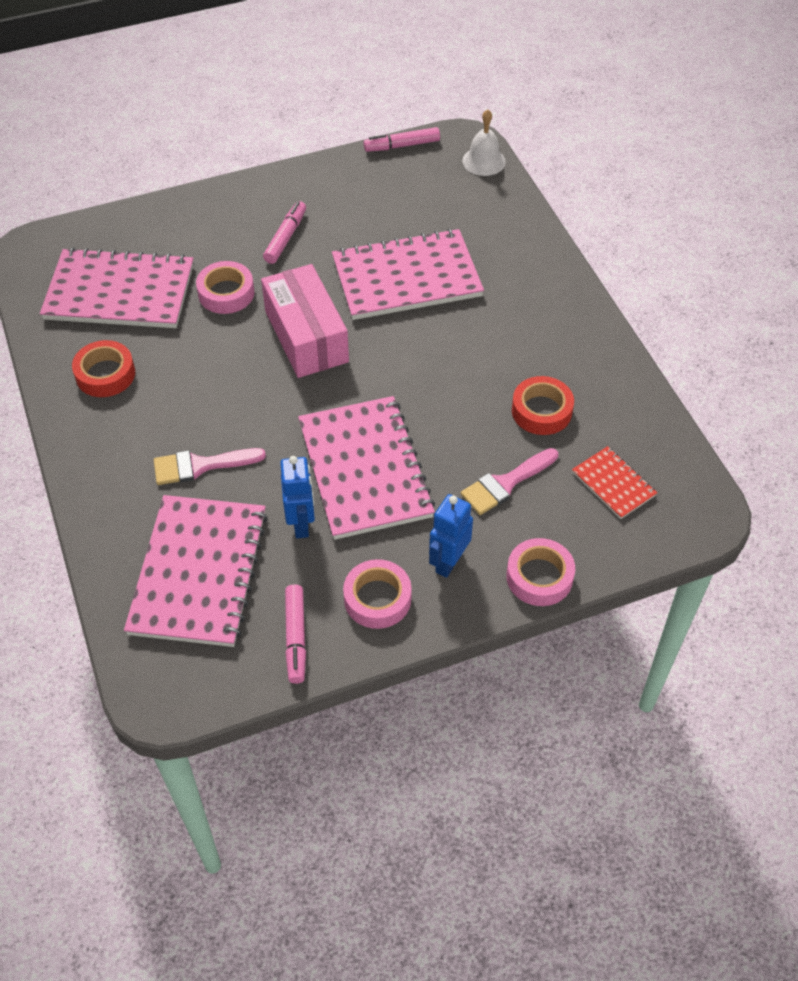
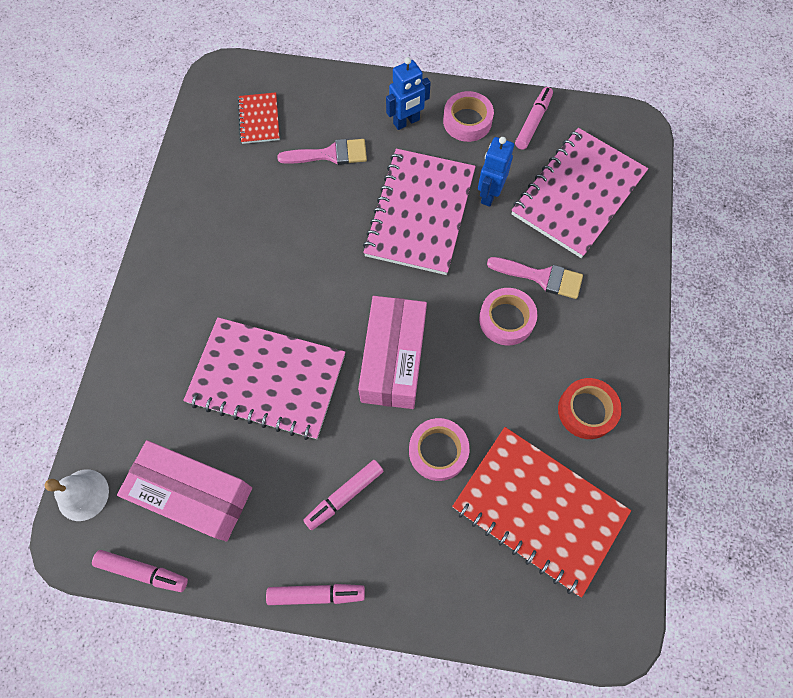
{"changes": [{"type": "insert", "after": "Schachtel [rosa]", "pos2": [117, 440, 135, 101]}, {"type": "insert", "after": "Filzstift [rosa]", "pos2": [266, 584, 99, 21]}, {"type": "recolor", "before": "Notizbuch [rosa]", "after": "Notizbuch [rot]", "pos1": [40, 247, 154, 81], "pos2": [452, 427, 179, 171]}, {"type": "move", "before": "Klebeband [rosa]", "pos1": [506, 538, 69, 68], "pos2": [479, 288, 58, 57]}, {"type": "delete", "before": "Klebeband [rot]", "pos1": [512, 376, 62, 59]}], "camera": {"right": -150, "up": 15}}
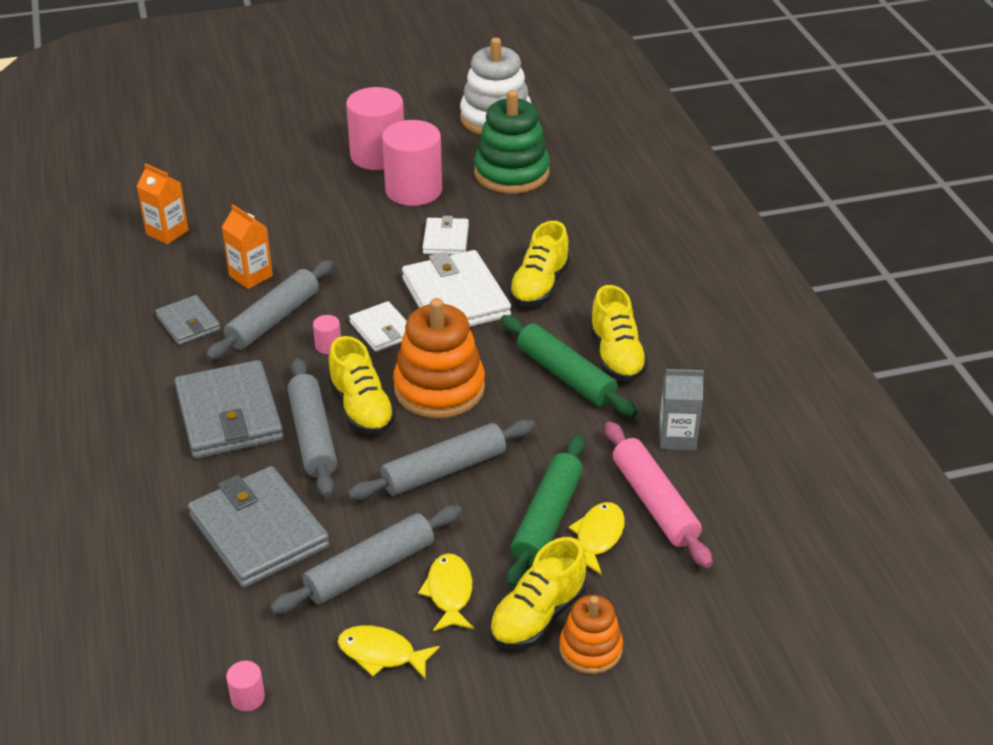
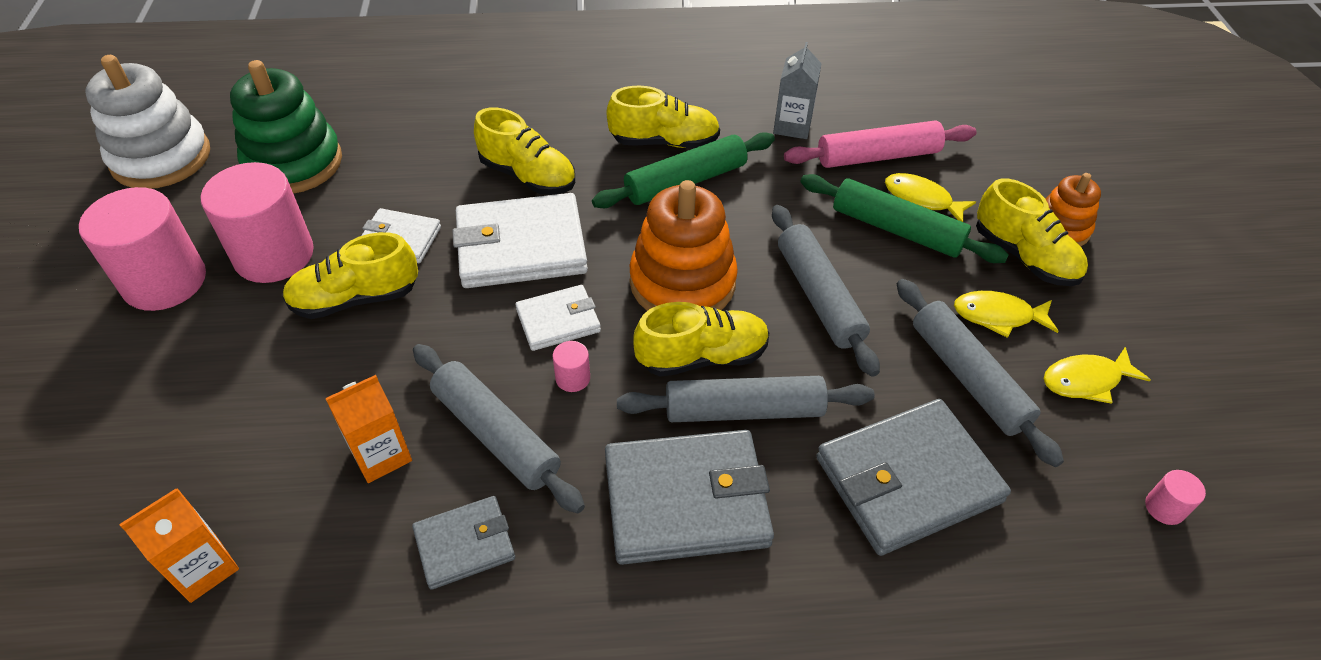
{"changes": [{"type": "insert", "after": "Schuh [gelb]", "pos2": [283, 232, 135, 87]}, {"type": "rotate", "before": "Fisch [gelb]", "pos1": [338, 625, 102, 54], "pos2": [1043, 347, 108, 57], "turn": 45}], "camera": {"right": -80, "up": 10}}
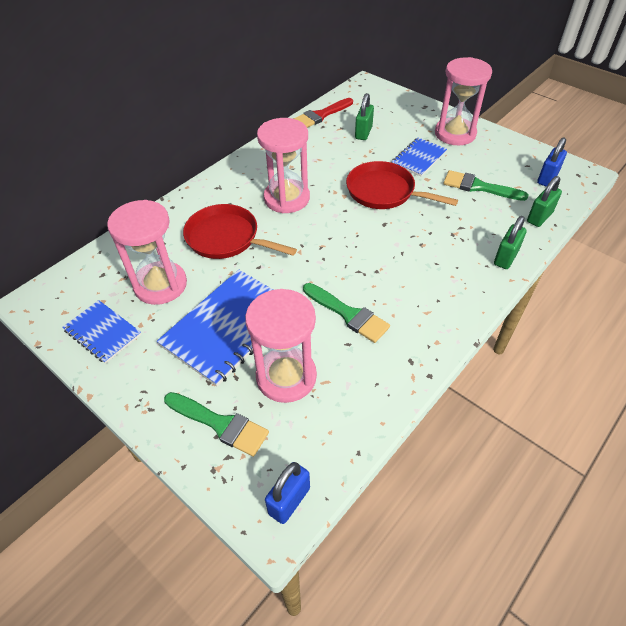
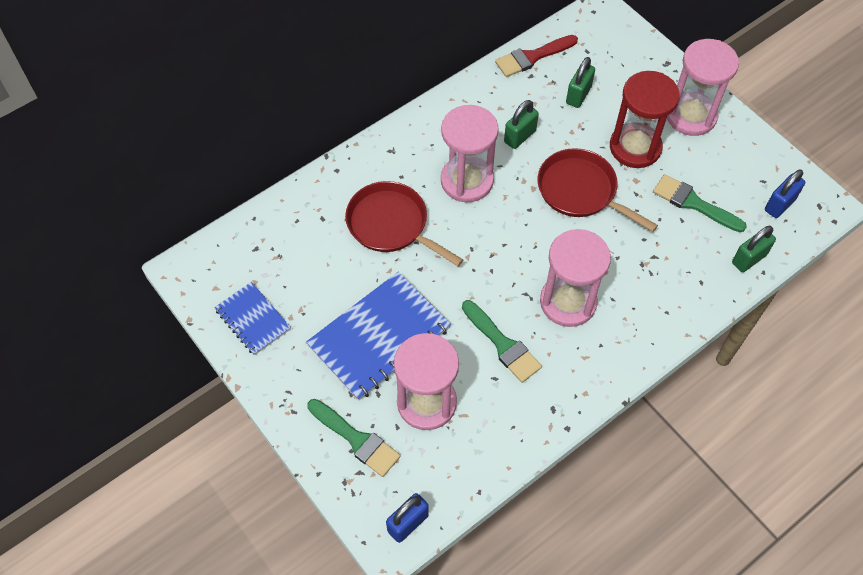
{"changes": [{"type": "move", "before": "Vorhängeschloss [grün]", "pos1": [494, 216, 33, 53], "pos2": [504, 100, 35, 49]}, {"type": "move", "before": "Sanduhr [rosa]", "pos1": [107, 200, 80, 105], "pos2": [540, 229, 71, 98]}, {"type": "replace", "before": "Notizbuch [blau]", "after": "Sanduhr [rot]", "pos1": [392, 138, 55, 39], "pos2": [610, 71, 70, 97]}], "camera": {"right": 10, "up": 10}}
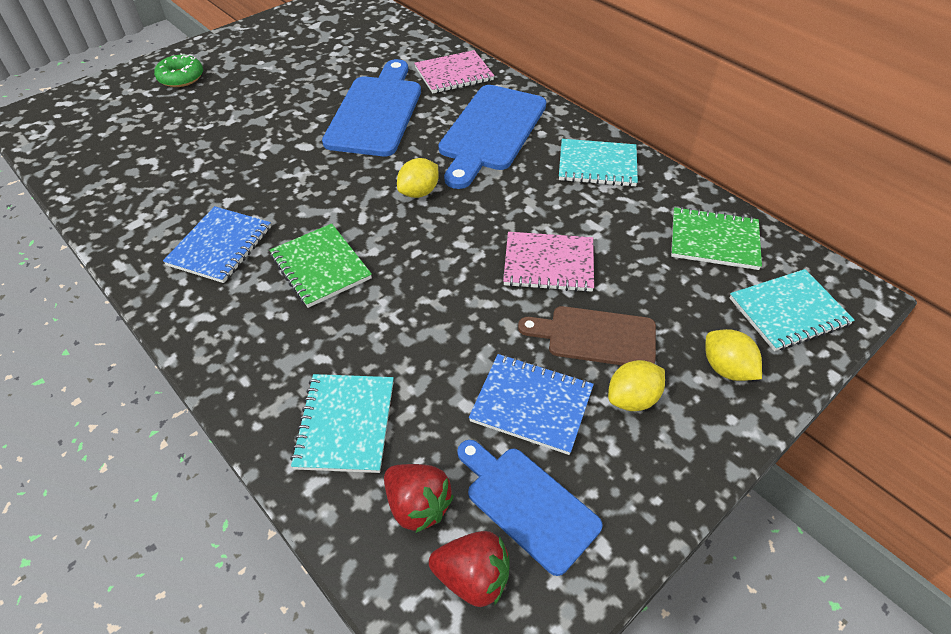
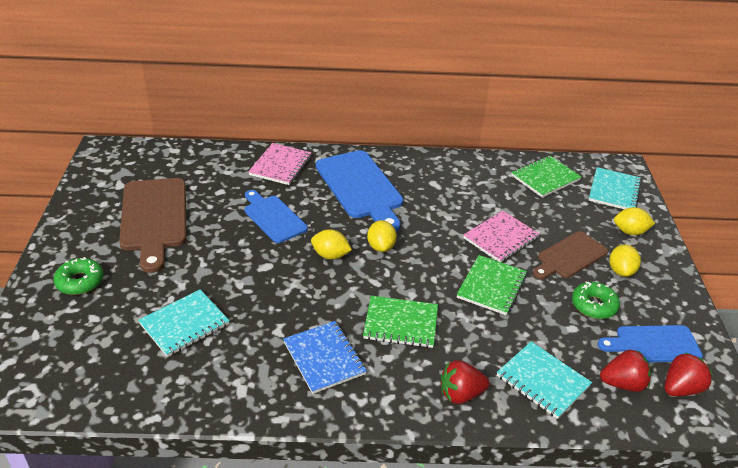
{"changes": [{"type": "insert", "after": "Schneidebrett [braun]", "pos2": [119, 178, 67, 95]}, {"type": "move", "before": "Notizbuch [türkis]", "pos1": [559, 139, 79, 48], "pos2": [138, 290, 92, 67]}, {"type": "resize", "before": "Schneidebrett [blau]", "pos1": [322, 59, 99, 97], "pos2": [244, 190, 64, 53], "scale": 0.63}, {"type": "insert", "after": "Zitrone [gelb]", "pos2": [311, 229, 41, 30]}, {"type": "insert", "after": "Erdbeere [rot]", "pos2": [441, 360, 49, 44]}, {"type": "insert", "after": "Notizbuch [grün]", "pos2": [456, 255, 71, 60]}, {"type": "replace", "before": "Notizbuch [blau]", "after": "Donut [grün]", "pos1": [469, 354, 125, 101], "pos2": [572, 282, 48, 37]}], "camera": {"right": -50, "up": -10}}
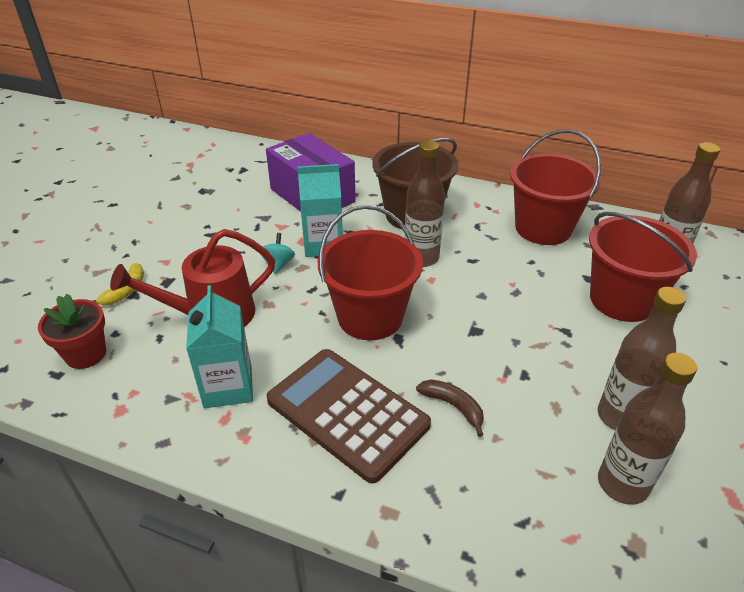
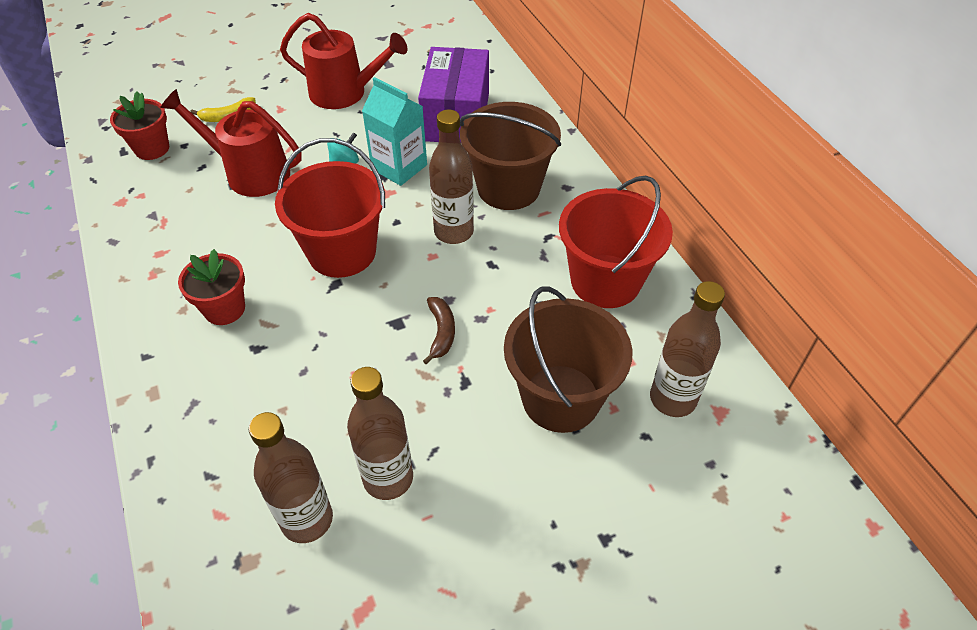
{"changes": [{"type": "replace", "before": "Taschenrechner [braun]", "after": "Blumentopf [rot]", "pos1": [266, 349, 165, 134], "pos2": [178, 249, 67, 76]}, {"type": "insert", "after": "Gießkanne [rot]", "pos2": [280, 13, 128, 96]}, {"type": "move", "before": "Banane [braun]", "pos1": [416, 380, 68, 57], "pos2": [423, 297, 32, 67]}, {"type": "recolor", "before": "Eimer [rot]", "after": "Eimer [braun]", "pos1": [589, 212, 108, 110], "pos2": [504, 286, 128, 147]}, {"type": "delete", "before": "Getränkekarton [türkis]", "pos1": [186, 285, 67, 123]}], "camera": {"right": 45, "up": 10}}
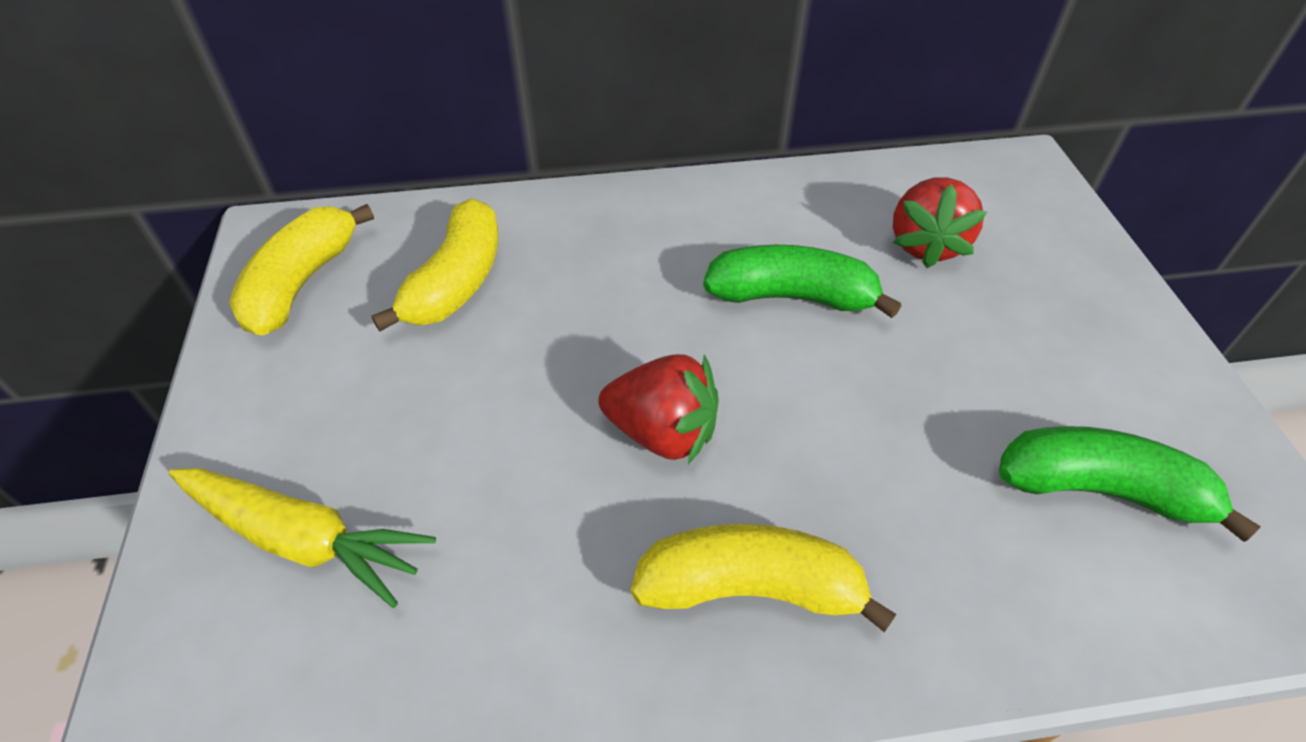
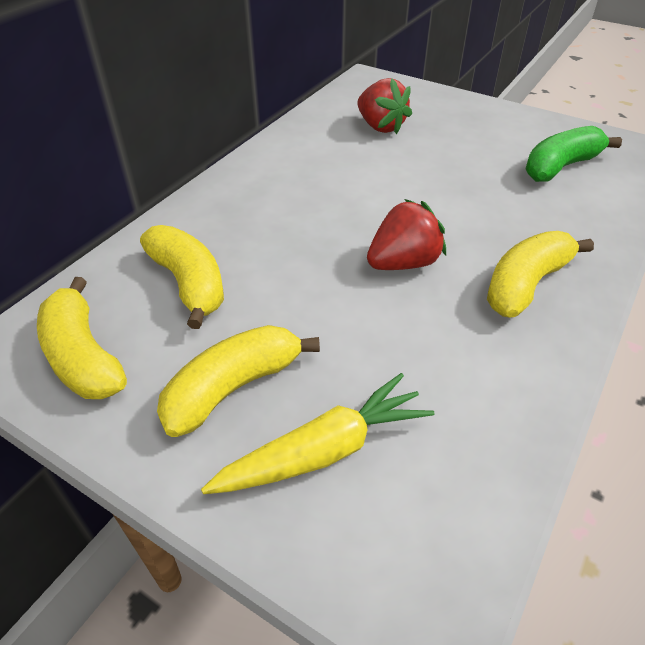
{"changes": [{"type": "insert", "after": "Banane [gelb]", "pos2": [157, 325, 163, 112]}, {"type": "delete", "before": "Banane [grün]", "pos1": [703, 245, 198, 73]}], "camera": {"right": -50, "up": -5}}
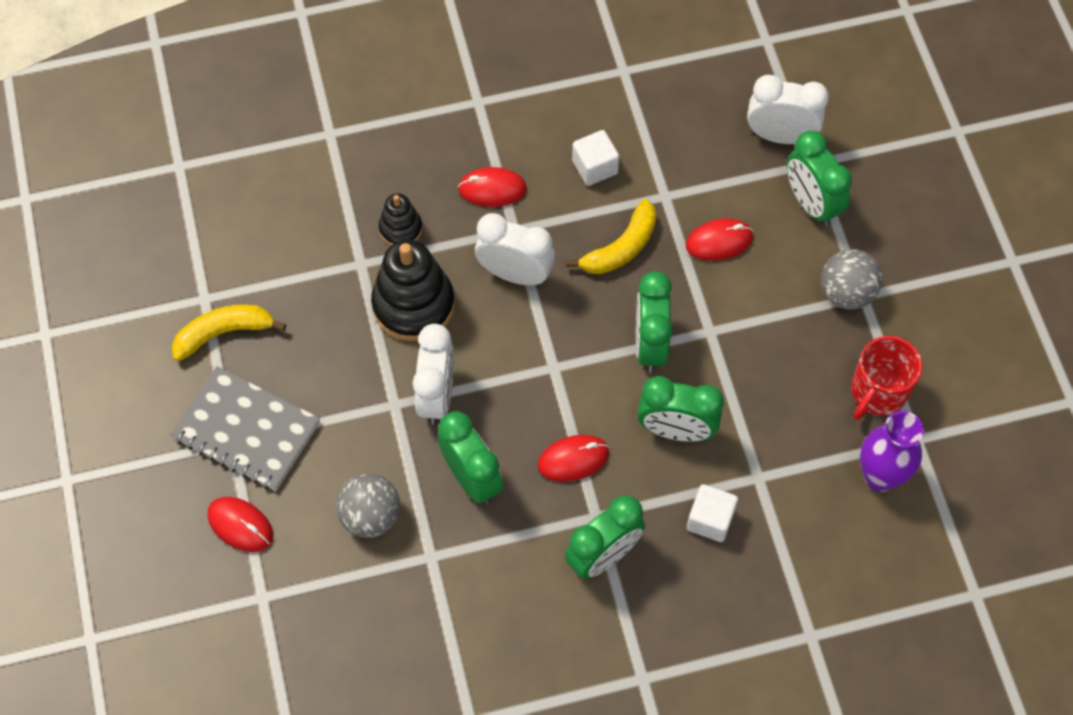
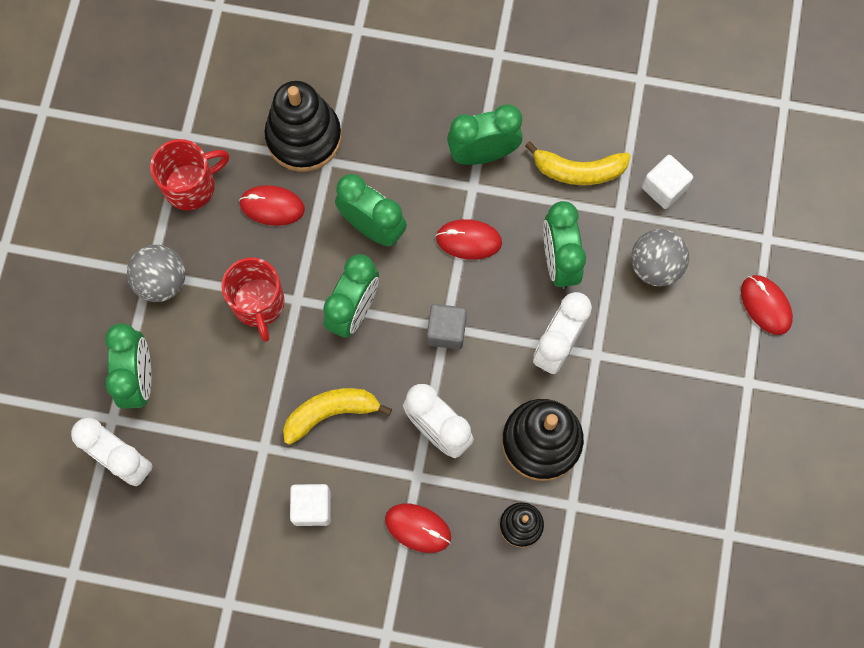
{"changes": [{"type": "insert", "after": "Tasse [rot]", "pos2": [221, 257, 64, 85]}, {"type": "move", "before": "Computermaus [rot]", "pos1": [686, 218, 67, 43], "pos2": [239, 185, 66, 41]}, {"type": "insert", "after": "Stapelspielzeug [schwarz]", "pos2": [264, 81, 77, 91]}, {"type": "insert", "after": "Kubus [grau]", "pos2": [427, 304, 40, 46]}, {"type": "move", "before": "Banane [gelb]", "pos1": [172, 304, 114, 58], "pos2": [525, 141, 106, 44]}, {"type": "move", "before": "Kubus [weiß]", "pos1": [687, 484, 51, 58], "pos2": [642, 155, 51, 54]}, {"type": "delete", "before": "Notizbuch [grau]", "pos1": [171, 366, 149, 125]}, {"type": "delete", "before": "Vase [lila]", "pos1": [860, 411, 64, 81]}], "camera": {"right": -155, "up": 10}}
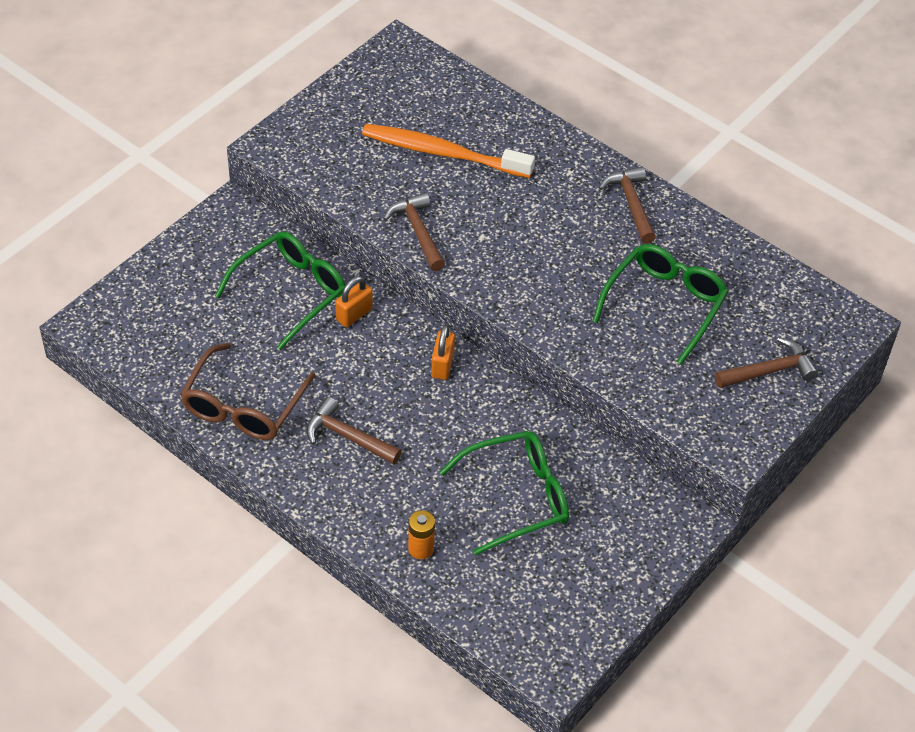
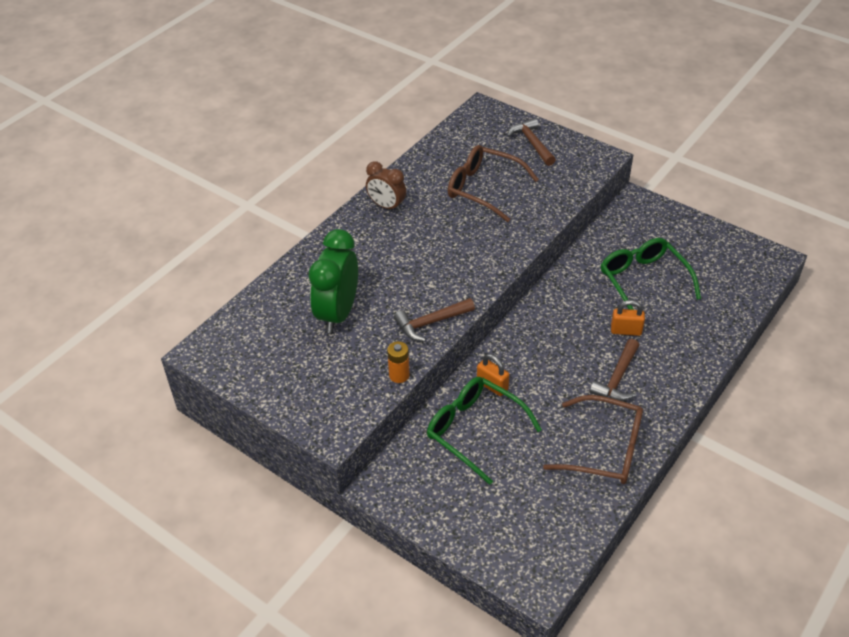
{"changes": [{"type": "replace", "before": "Zahnbürste [orange]", "after": "Wecker [grün]", "pos1": [362, 124, 173, 54], "pos2": [309, 229, 49, 104]}, {"type": "replace", "before": "Hammer [braun]", "after": "Wecker [braun]", "pos1": [599, 166, 57, 78], "pos2": [366, 161, 40, 51]}, {"type": "move", "before": "Batterie [orange]", "pos1": [408, 510, 27, 49], "pos2": [387, 341, 23, 42]}, {"type": "recolor", "before": "Brille [grün]", "after": "Brille [braun]", "pos1": [592, 244, 136, 121], "pos2": [448, 145, 91, 77]}, {"type": "move", "before": "Vorhängeschloss [orange]", "pos1": [431, 325, 24, 55], "pos2": [611, 300, 34, 36]}], "camera": {"right": -90, "up": -5}}
